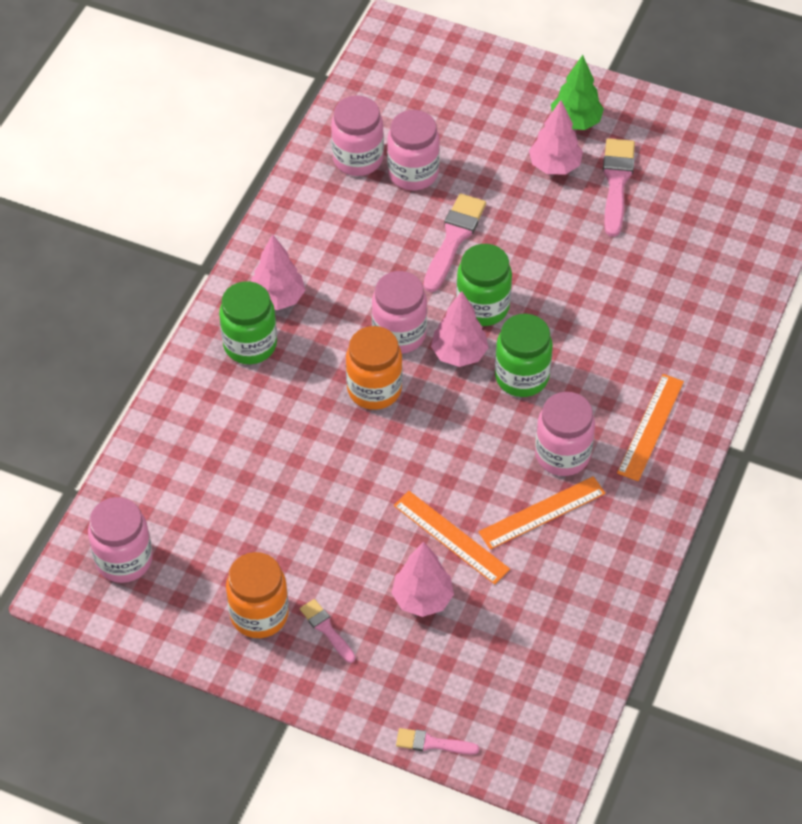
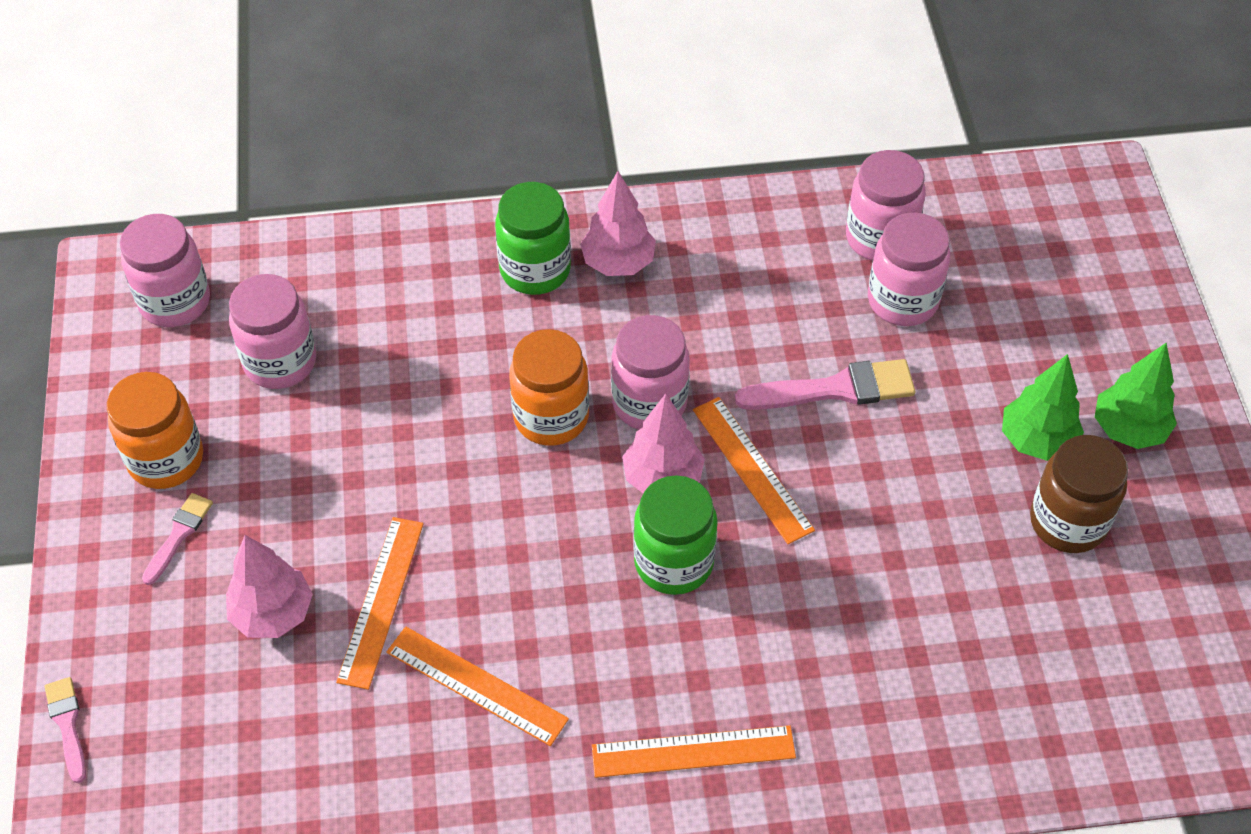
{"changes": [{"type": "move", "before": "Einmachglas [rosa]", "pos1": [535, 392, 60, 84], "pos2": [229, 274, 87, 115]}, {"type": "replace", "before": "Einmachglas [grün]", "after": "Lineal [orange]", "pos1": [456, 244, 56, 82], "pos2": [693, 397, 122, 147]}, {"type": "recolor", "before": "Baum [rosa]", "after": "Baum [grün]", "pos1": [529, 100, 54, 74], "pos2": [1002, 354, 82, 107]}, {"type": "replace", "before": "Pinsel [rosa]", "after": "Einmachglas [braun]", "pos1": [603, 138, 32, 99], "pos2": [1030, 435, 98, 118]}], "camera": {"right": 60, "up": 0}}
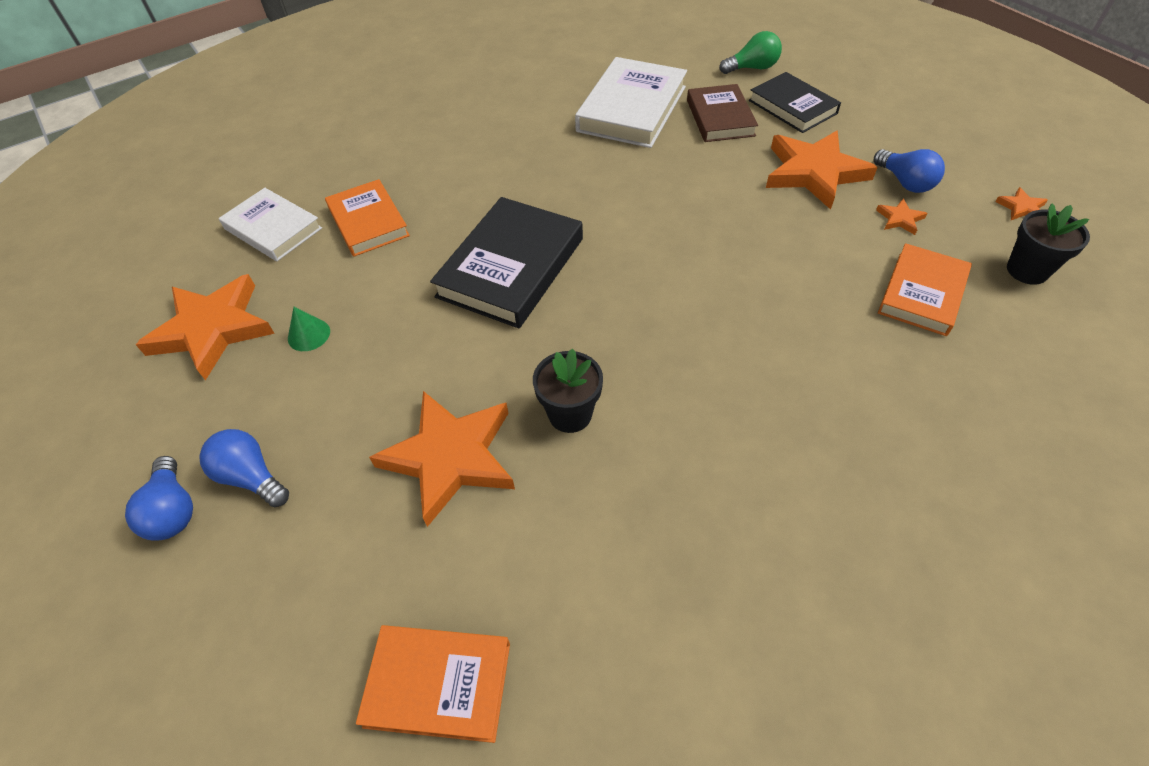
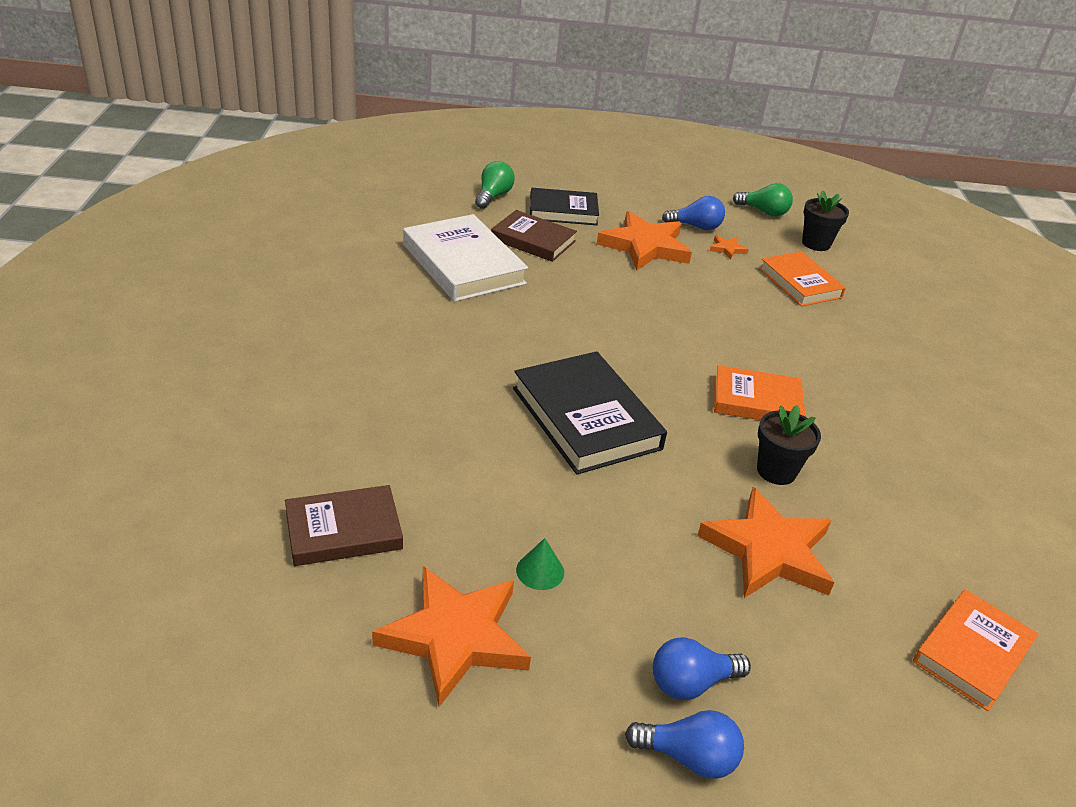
{"changes": [{"type": "recolor", "before": "Buch [weiß]", "after": "Buch [braun]", "pos1": [219, 188, 103, 73], "pos2": [285, 485, 118, 81]}, {"type": "move", "before": "Buch [orange]", "pos1": [325, 179, 85, 78], "pos2": [714, 365, 91, 55]}, {"type": "replace", "before": "Stern [orange]", "after": "Glühbirne [grün]", "pos1": [995, 187, 53, 33], "pos2": [733, 183, 60, 34]}], "camera": {"right": -60, "up": -15}}
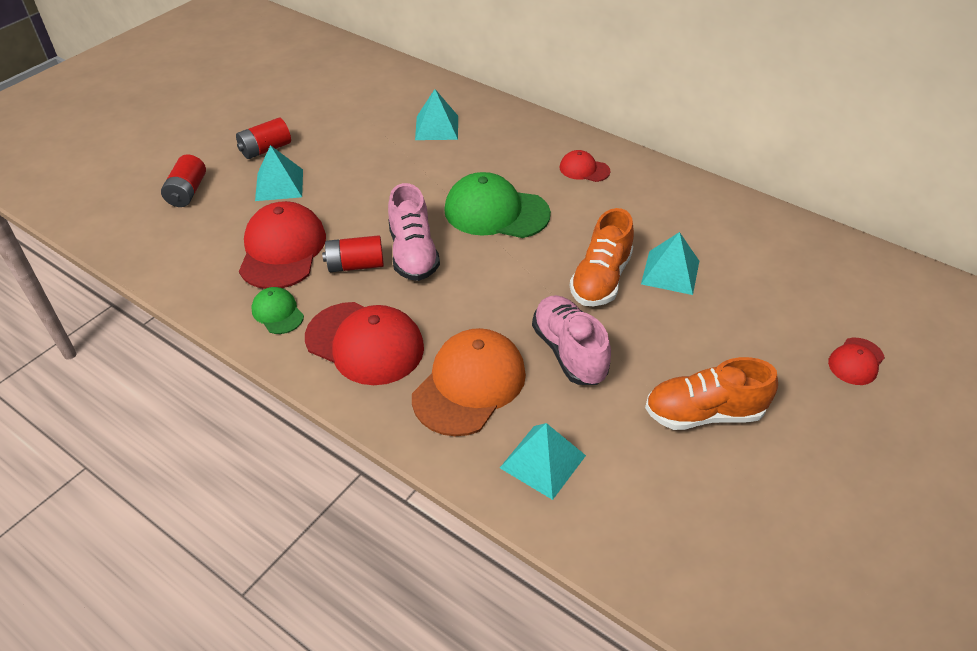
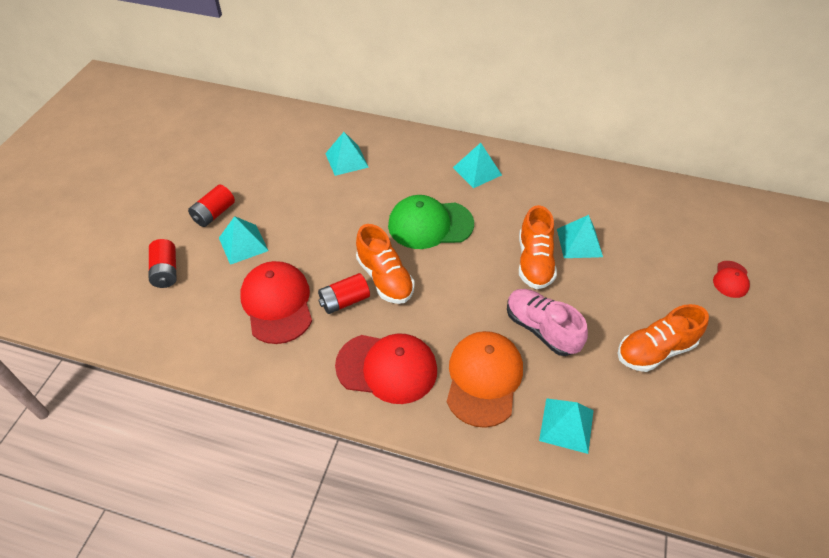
{"changes": [{"type": "recolor", "before": "Schuh [rosa]", "after": "Schuh [orange]", "pos1": [388, 183, 52, 98], "pos2": [356, 224, 59, 80]}, {"type": "replace", "before": "Kappe [rot]", "after": "Pyramide [türkis]", "pos1": [560, 150, 50, 32], "pos2": [453, 143, 49, 45]}, {"type": "delete", "before": "Kappe [grün]", "pos1": [251, 287, 53, 47]}], "camera": {"right": -20, "up": 5}}
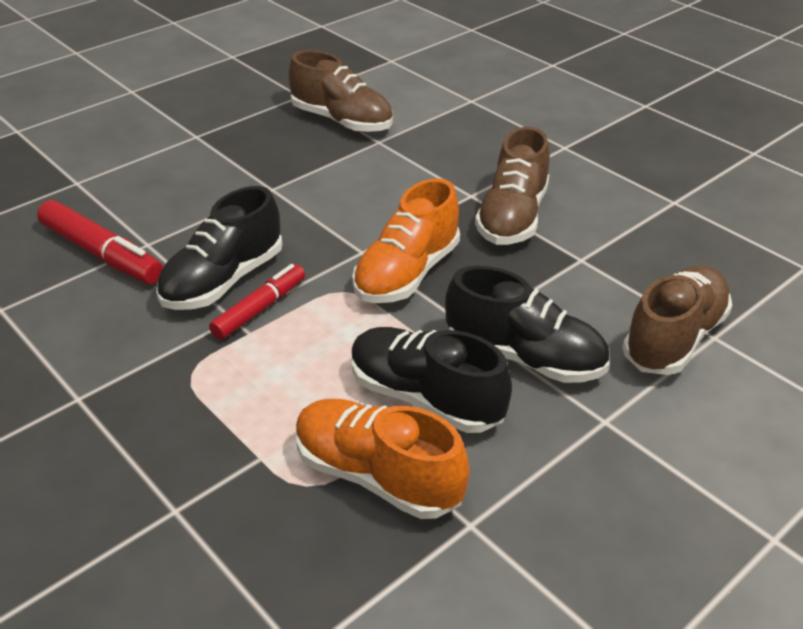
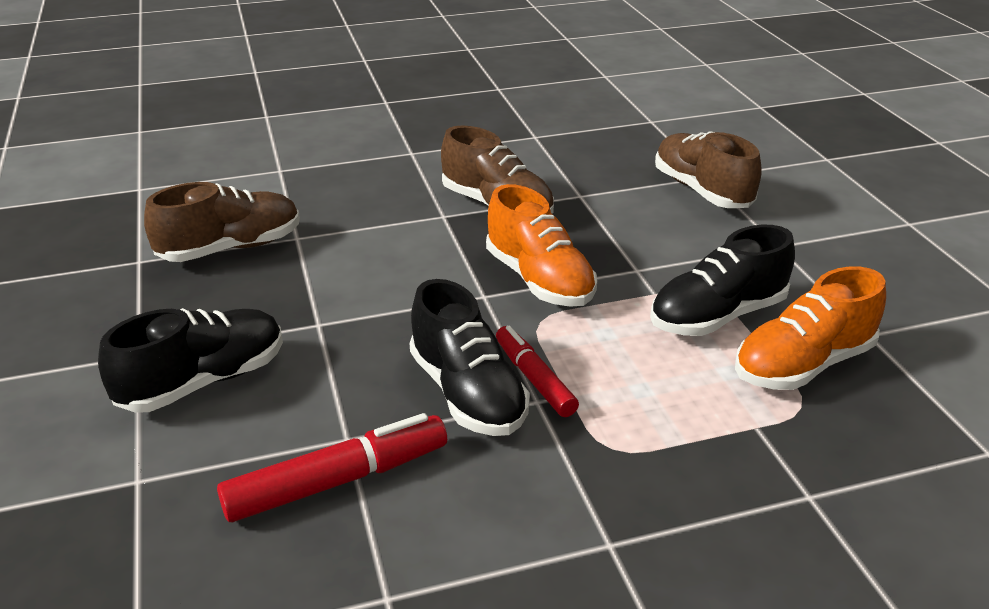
{"changes": [{"type": "move", "before": "Schuh [schwarz]", "pos1": [445, 266, 164, 117], "pos2": [98, 308, 185, 105]}], "camera": {"right": -65, "up": -5}}
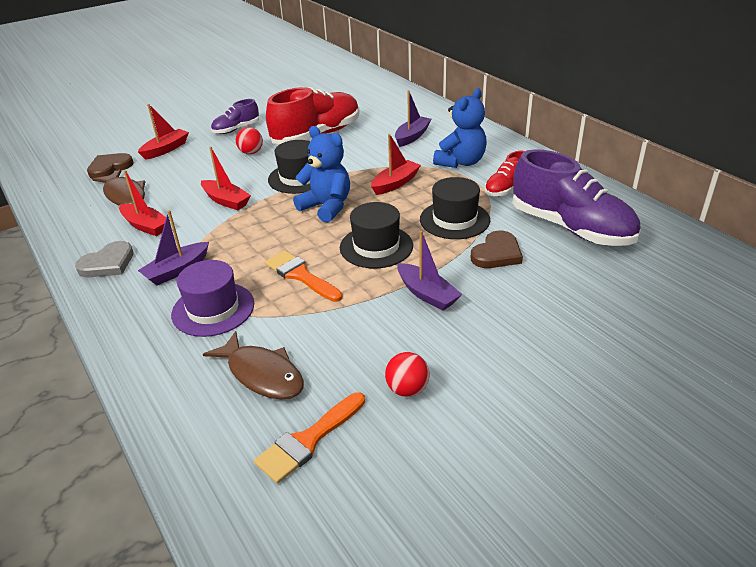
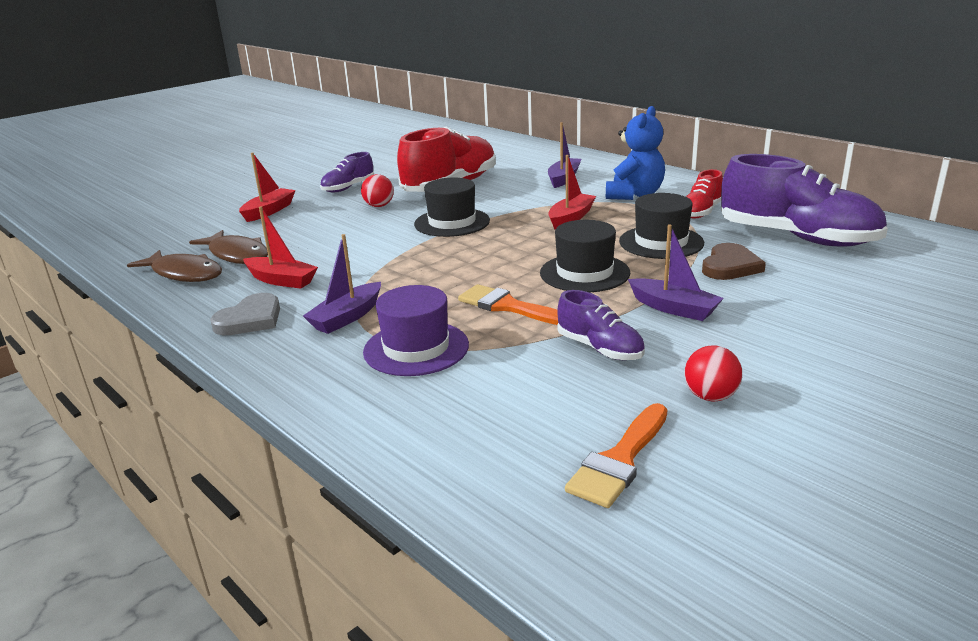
{"changes": [{"type": "move", "before": "Fisch [braun]", "pos1": [203, 331, 101, 68], "pos2": [127, 250, 95, 32]}, {"type": "insert", "after": "Schuh [lila]", "pos2": [557, 290, 88, 70]}, {"type": "delete", "before": "Herz [braun]", "pos1": [87, 153, 46, 26]}, {"type": "delete", "before": "Boot [rot]", "pos1": [201, 147, 50, 63]}, {"type": "delete", "before": "Teddybär [blau]", "pos1": [293, 126, 57, 97]}], "camera": {"right": -10, "up": -10}}
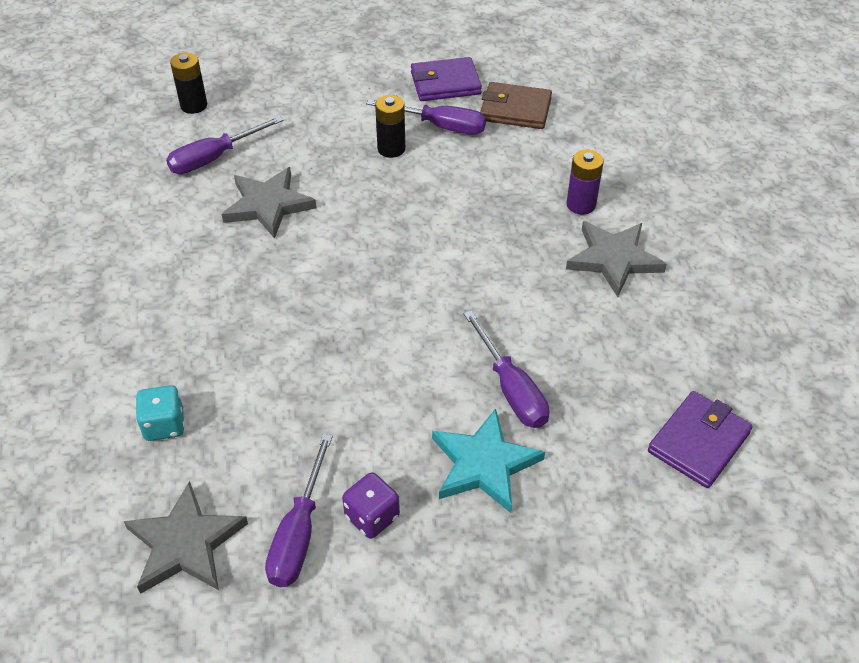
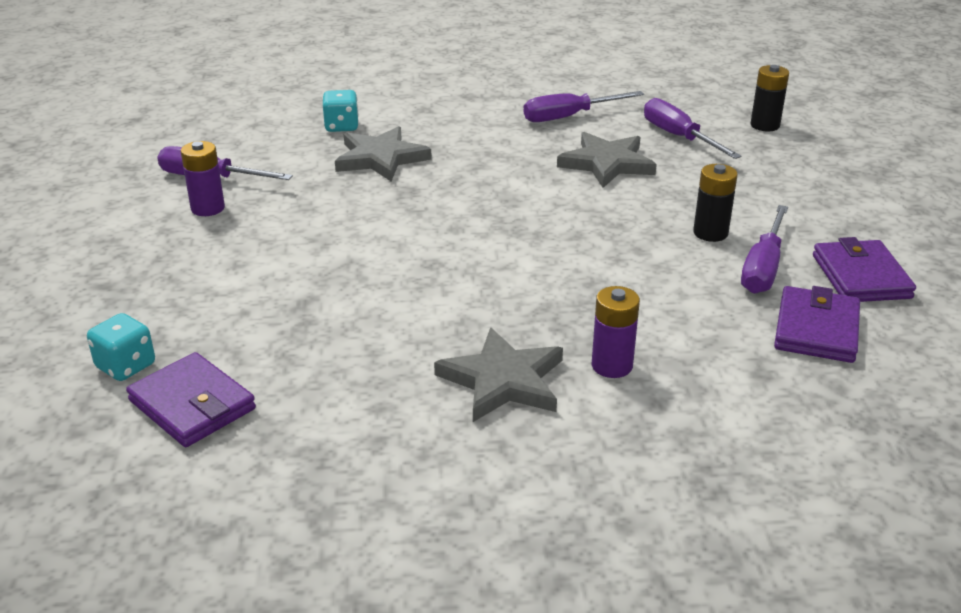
{"changes": [{"type": "insert", "after": "Spielwürfel [türkis]", "pos2": [87, 313, 68, 68]}, {"type": "replace", "before": "Spielwürfel [lila]", "after": "Batterie [lila]", "pos1": [342, 472, 58, 67], "pos2": [181, 141, 44, 75]}, {"type": "move", "before": "Stern [grau]", "pos1": [124, 481, 124, 113], "pos2": [335, 126, 97, 56]}, {"type": "move", "before": "Schraubenzieher [lila]", "pos1": [464, 311, 85, 117], "pos2": [523, 91, 121, 31]}, {"type": "recolor", "before": "Geldbörse [braun]", "after": "Geldbörse [lila]", "pos1": [480, 82, 72, 47], "pos2": [774, 286, 86, 77]}, {"type": "delete", "before": "Stern [türkis]", "pos1": [432, 408, 113, 105]}], "camera": {"right": 95, "up": -15}}
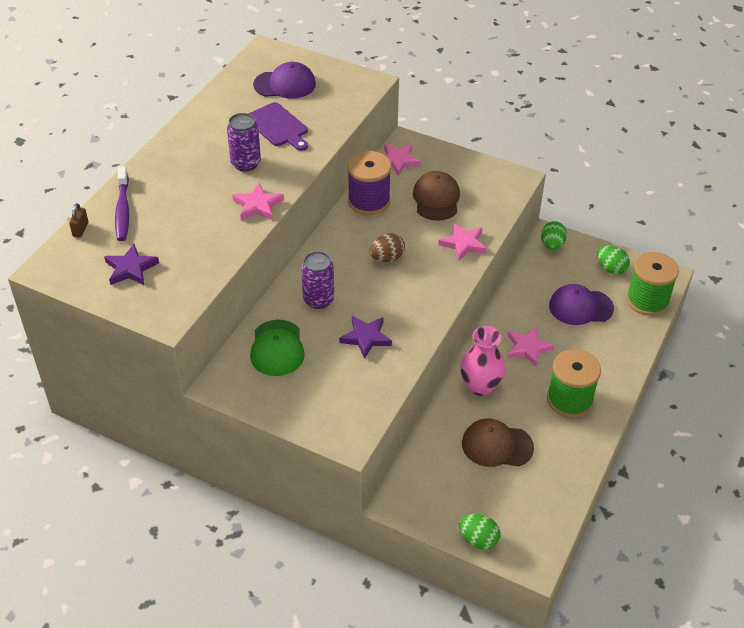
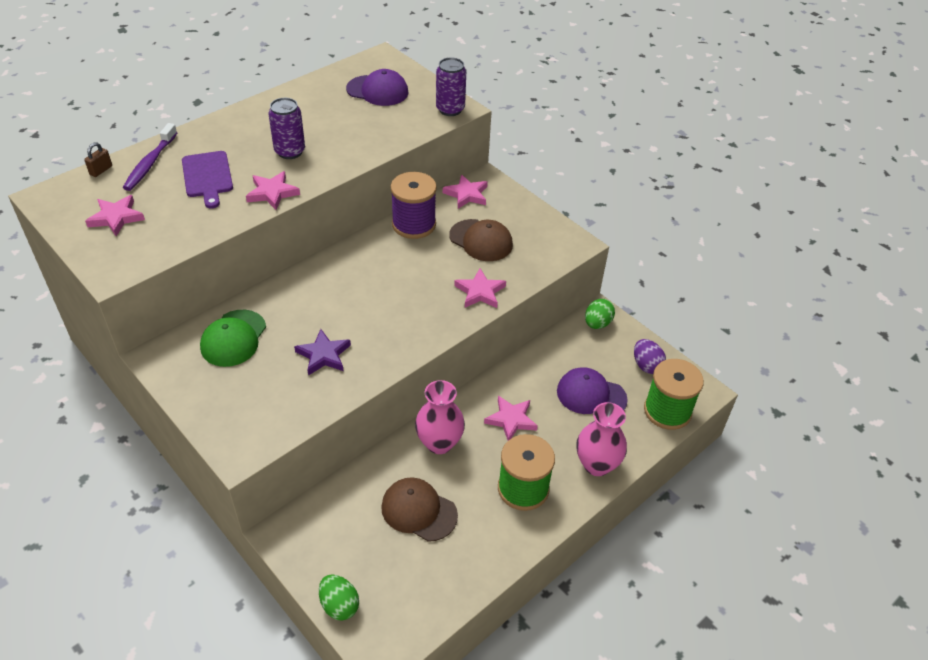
{"changes": [{"type": "recolor", "before": "Stern [lila]", "after": "Stern [rosa]", "pos1": [104, 244, 55, 41], "pos2": [85, 195, 60, 41]}, {"type": "move", "before": "Schneidebrett [lila]", "pos1": [248, 102, 60, 49], "pos2": [182, 151, 51, 57]}, {"type": "move", "before": "Dose [lila]", "pos1": [301, 251, 33, 58], "pos2": [436, 57, 30, 59]}, {"type": "rotate", "before": "Kappe [braun]", "pos1": [413, 171, 47, 50], "pos2": [449, 219, 64, 42], "turn": 105}, {"type": "insert", "after": "Vase [rosa]", "pos2": [576, 402, 51, 74]}, {"type": "recolor", "before": "Ei [grün]", "after": "Ei [lila]", "pos1": [597, 245, 33, 29], "pos2": [634, 339, 32, 35]}, {"type": "delete", "before": "Ei [braun]", "pos1": [369, 233, 36, 29]}], "camera": {"right": 20, "up": 0}}
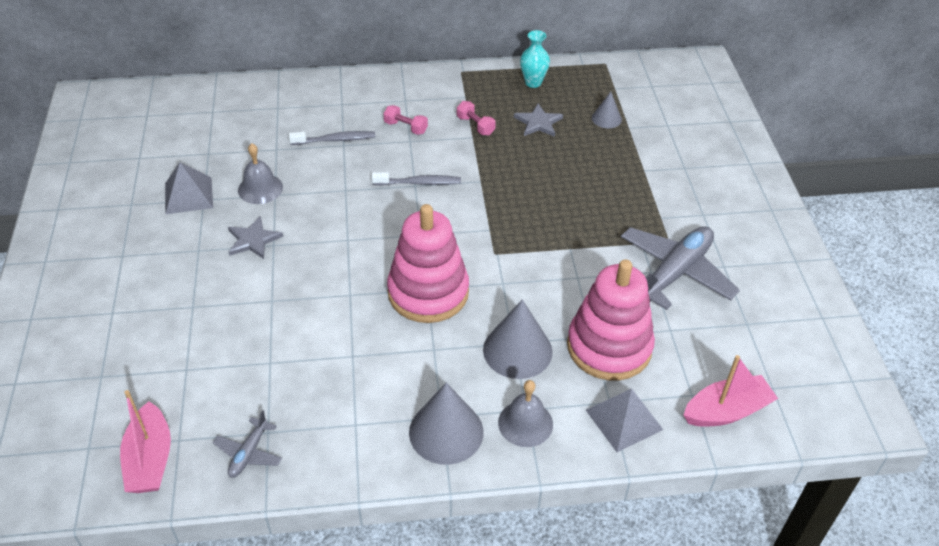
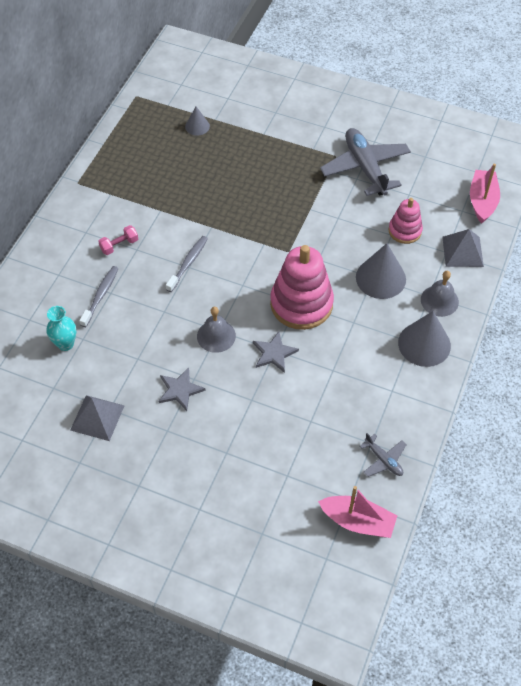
{"changes": [{"type": "move", "before": "Vase [türkis]", "pos1": [520, 30, 30, 58], "pos2": [46, 306, 30, 45]}, {"type": "move", "before": "Glocke [grau]", "pos1": [238, 143, 45, 61], "pos2": [197, 307, 39, 46]}, {"type": "move", "before": "Stern [grau]", "pos1": [514, 104, 49, 33], "pos2": [253, 331, 46, 42]}, {"type": "resize", "before": "Stapelspielzeug [rosa]", "pos1": [567, 260, 88, 120], "pos2": [389, 198, 34, 46], "scale": 0.56}, {"type": "delete", "before": "Hantel [rosa]", "pos1": [457, 101, 39, 34]}], "camera": {"right": -60, "up": 10}}
